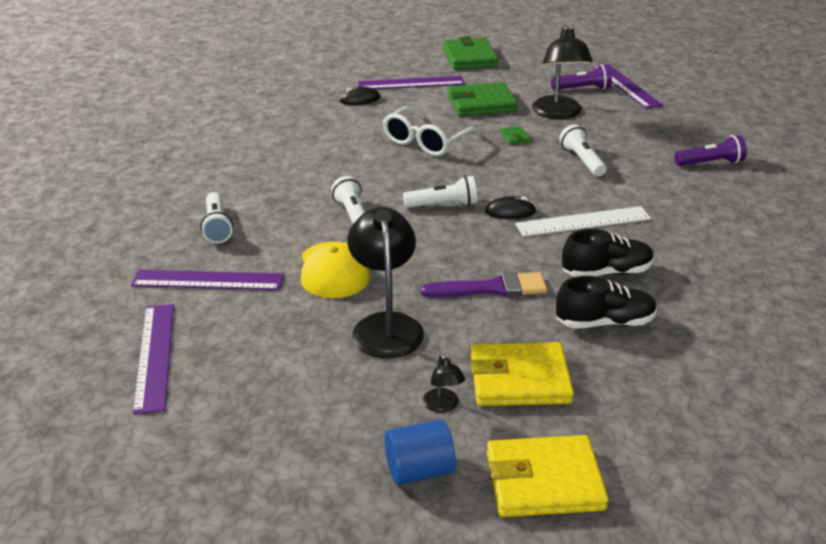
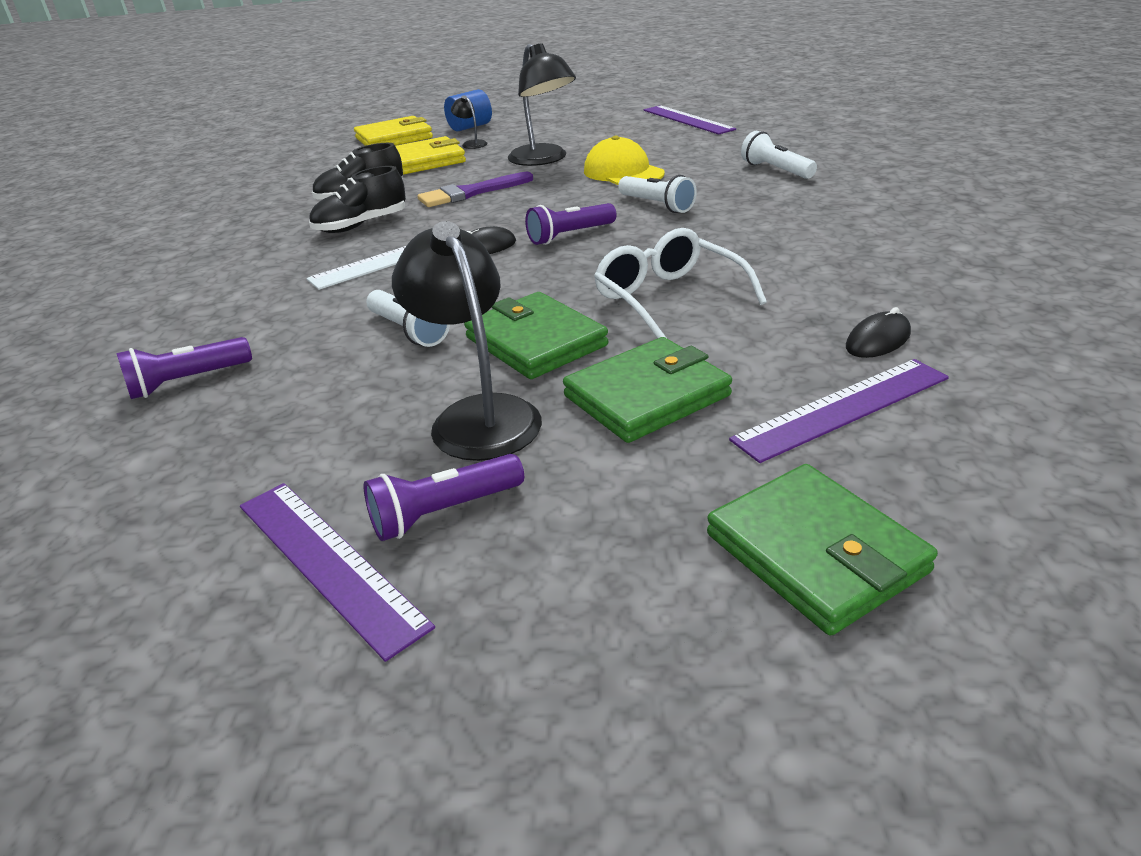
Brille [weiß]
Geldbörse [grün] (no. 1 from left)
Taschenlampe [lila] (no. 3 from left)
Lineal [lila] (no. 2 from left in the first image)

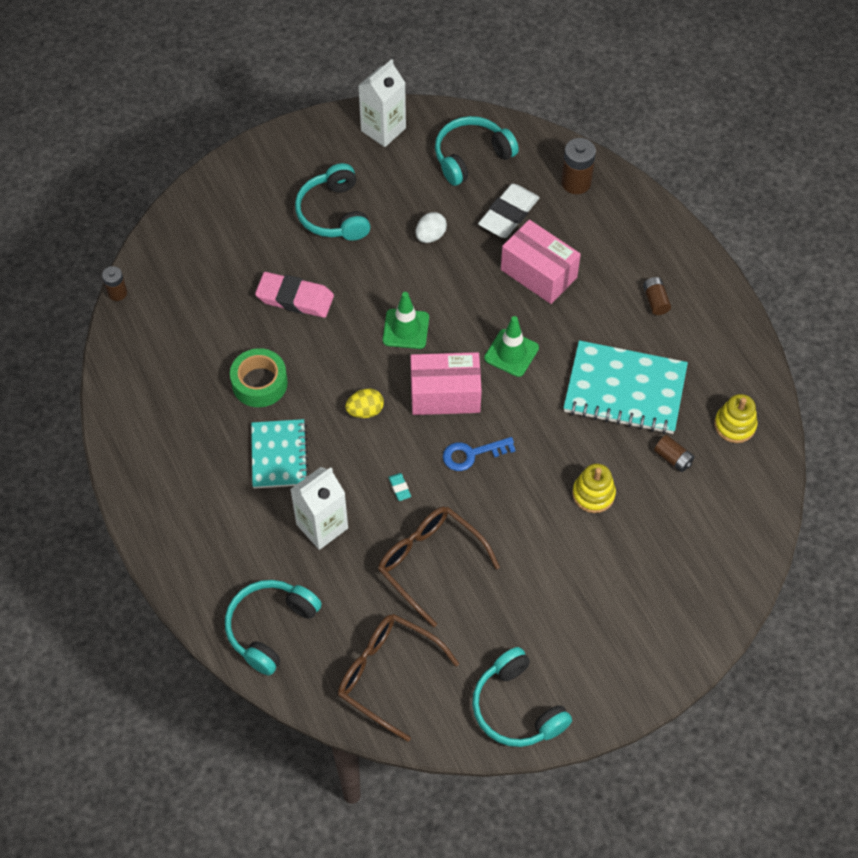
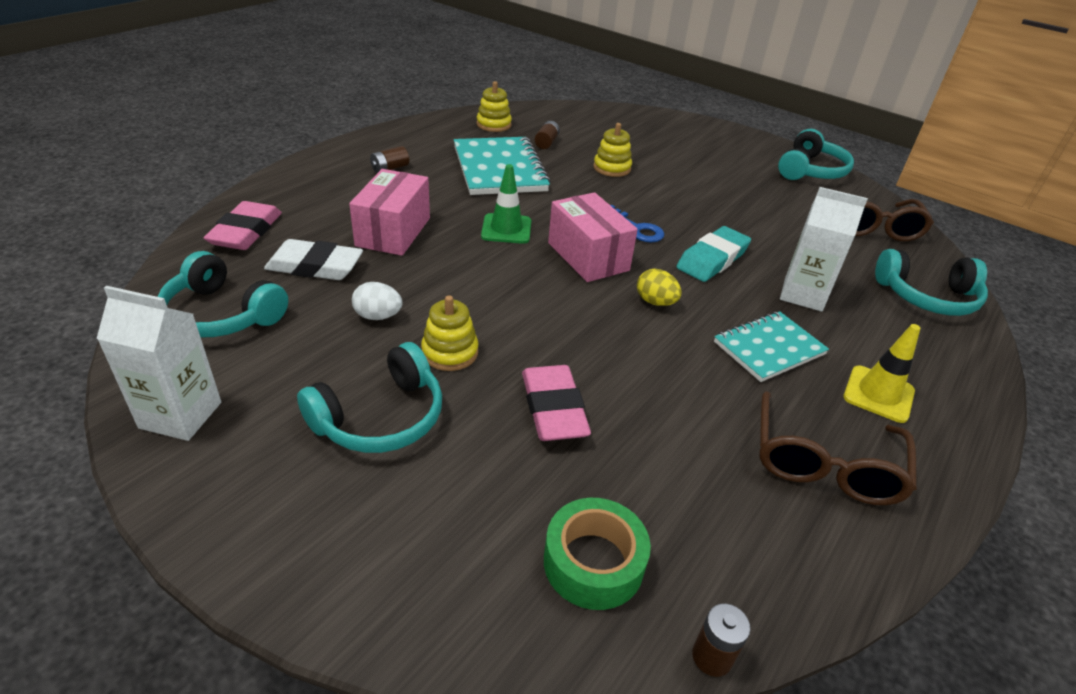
Radiergummi [rosa] (no. 1 from left)
Leitkegel [grün] (no. 1 from left in the first image)
Klebeband [grün]
Radiergummi [türkis]
Brille [braun] (no. 1 from left)
Stapelspielzeug [gelb] (no. 1 from left)
Leitkegel [gelb]

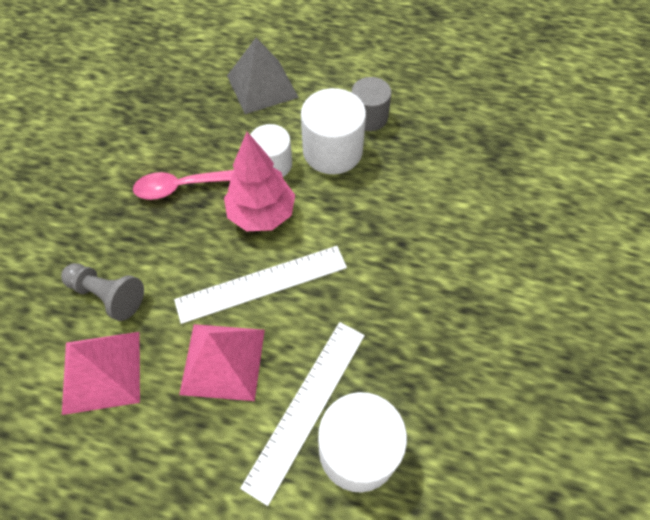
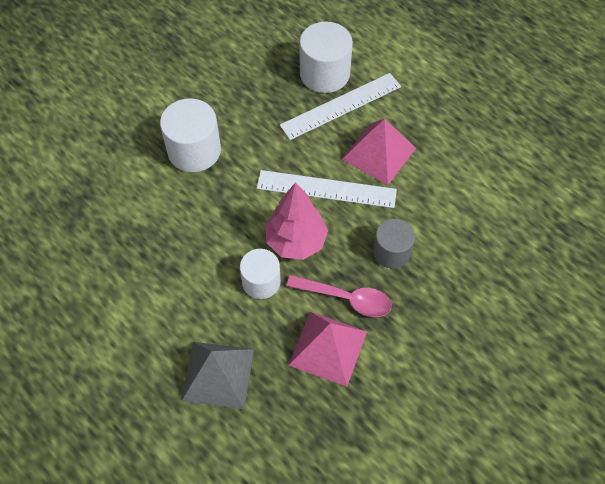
Vollzylinder [grau]
Vollzylinder [weiß] (no. 1 from left)
Bauer [grau]
Pyramide [rosa] (no. 1 from left)

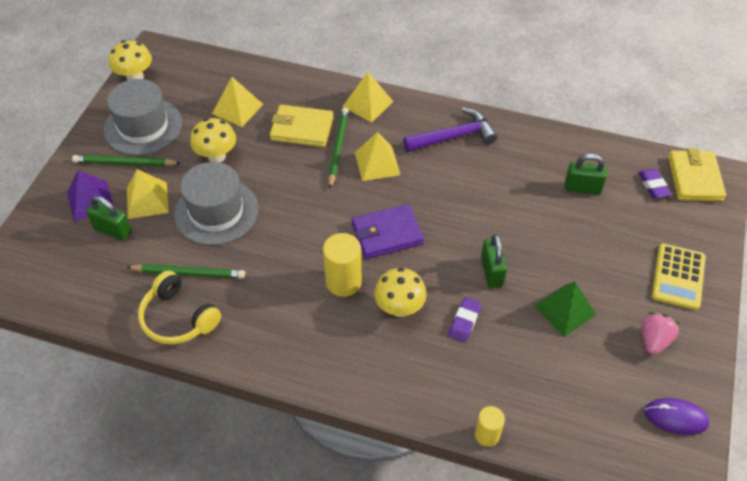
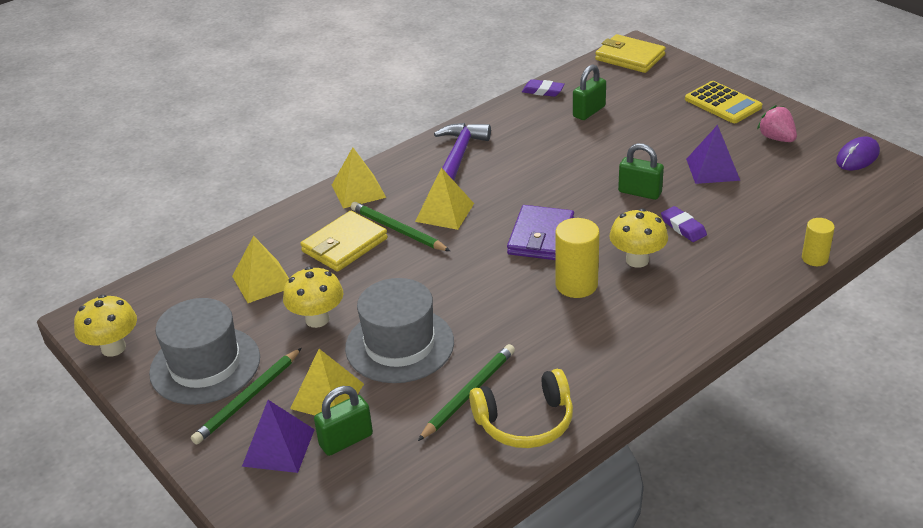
Radiergummi [lila] (no. 1 from left)
Pyramide [lila] (no. 2 from left)

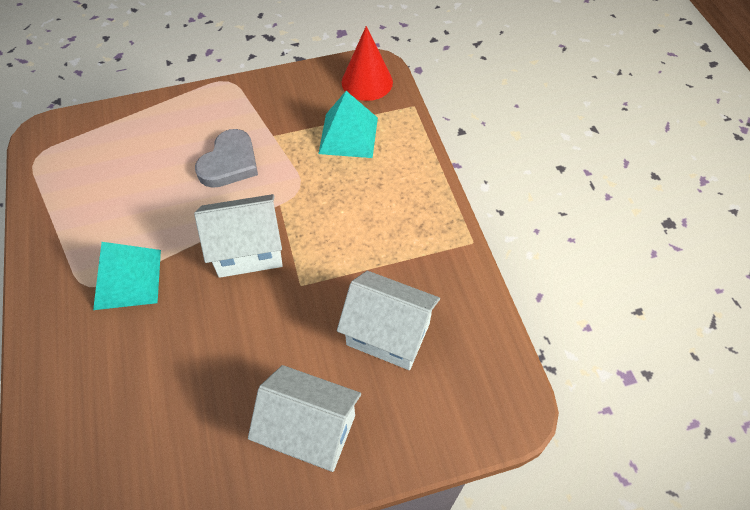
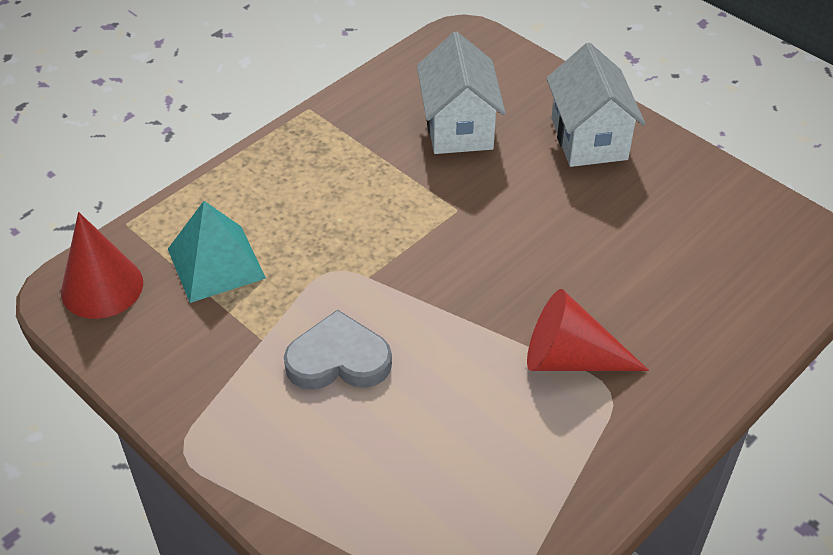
Haus [weiß] (no. 1 from left in the first image)
Kegel [rot] (no. 2 from left)

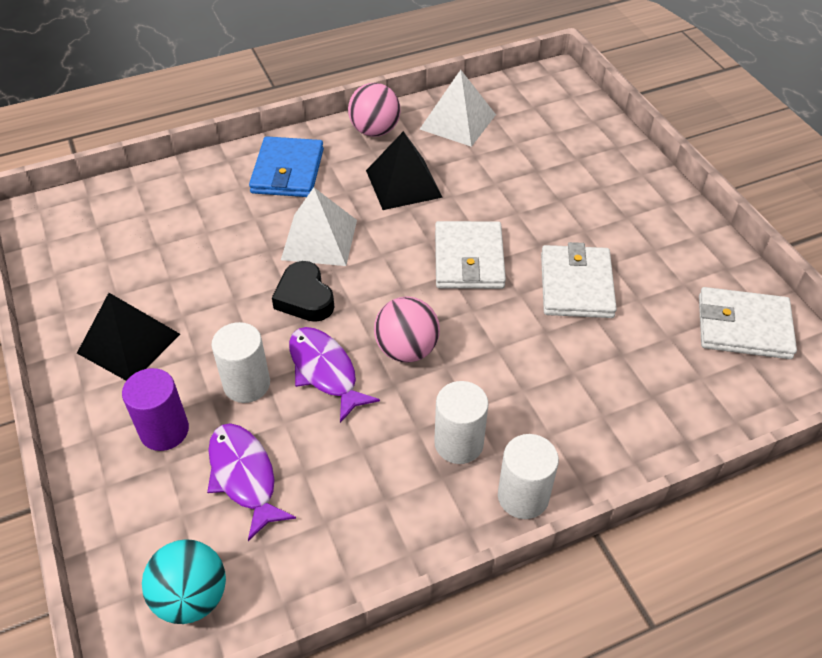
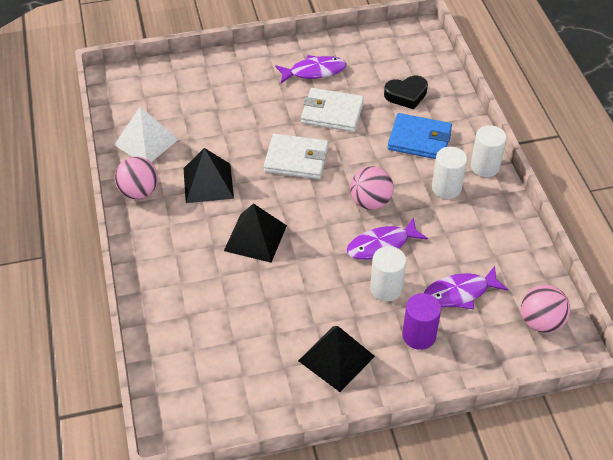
Geldbörse [blau]
Pyramide [schwarz] (no. 2 from left)
Herz [schwarz]
Geldbörse [weiß] (no. 3 from left in the first image)
Ball [rosa] (no. 3 from left)
Fisch [lila] (no. 1 from left)

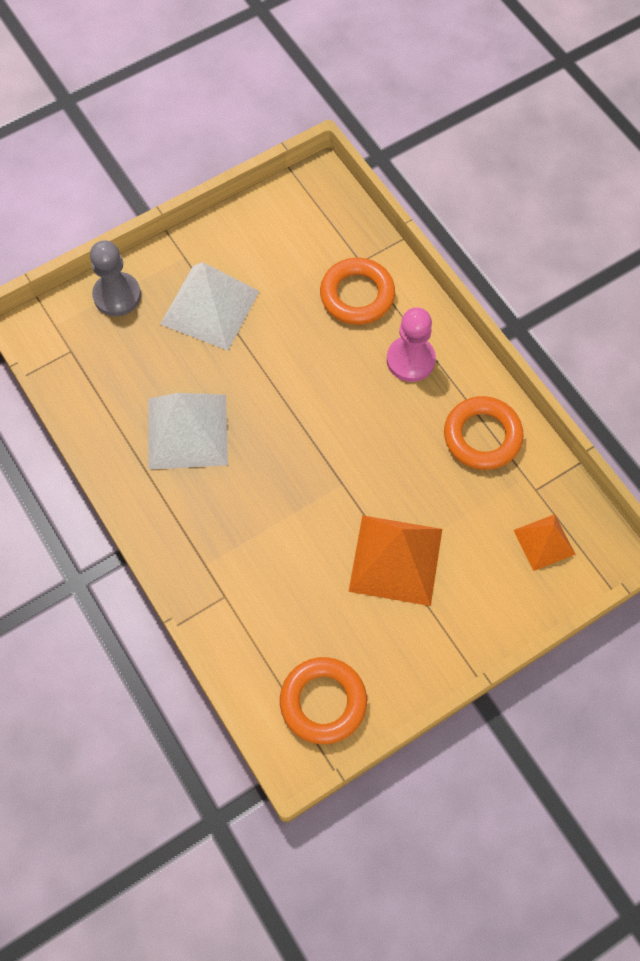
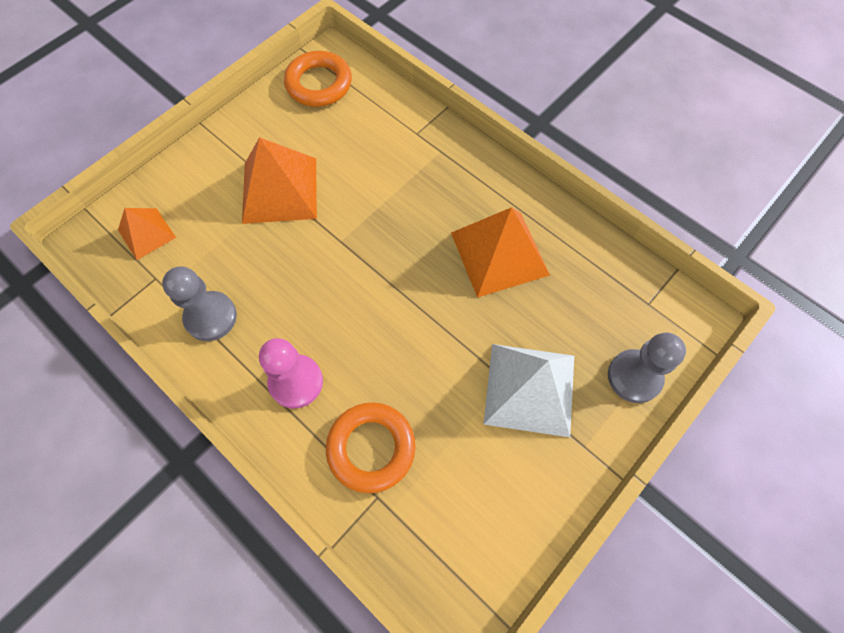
Pyramide [orange] (no. 3 from left)
Bauer [grau] (no. 1 from left)

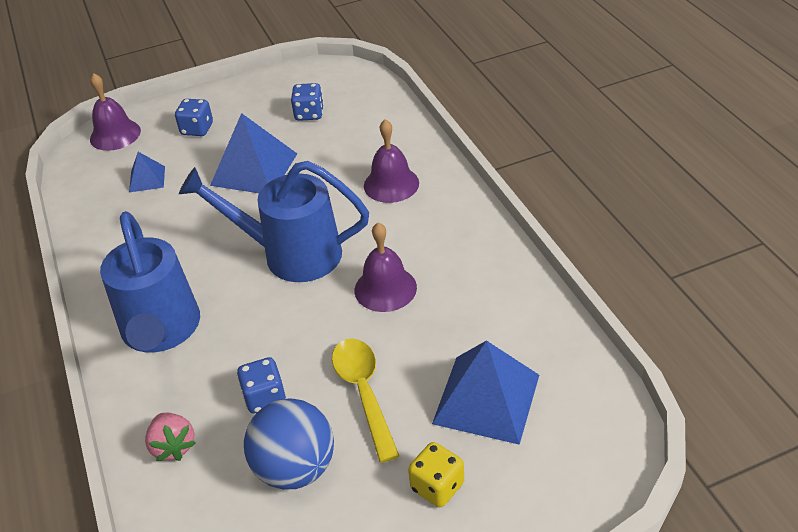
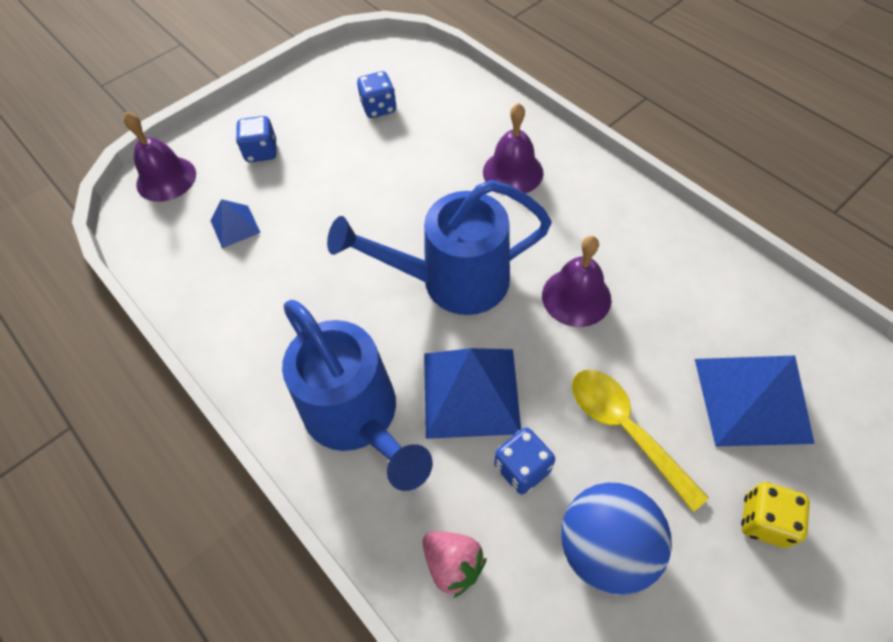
Pyramide [blau] (no. 2 from left)

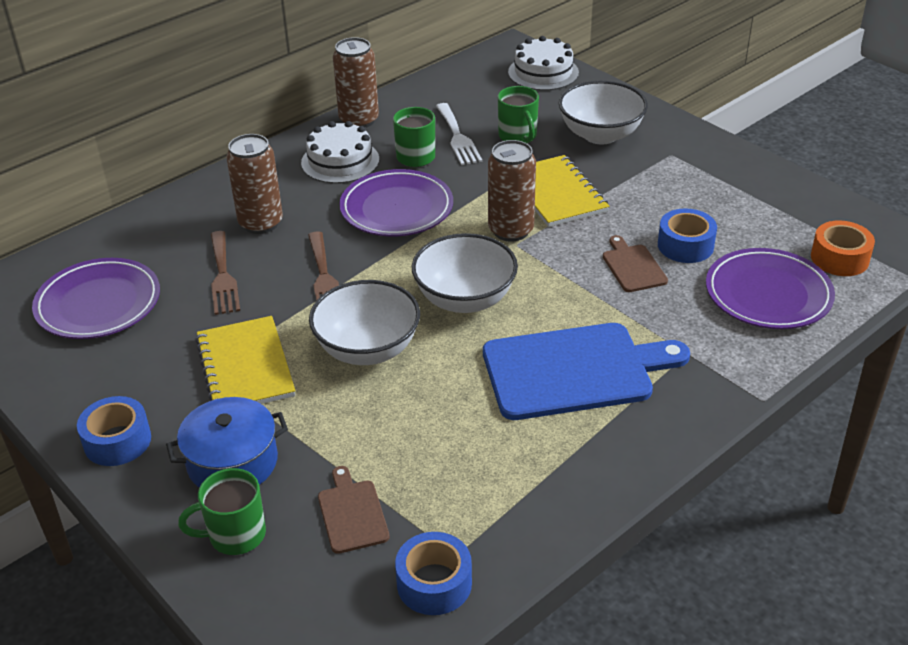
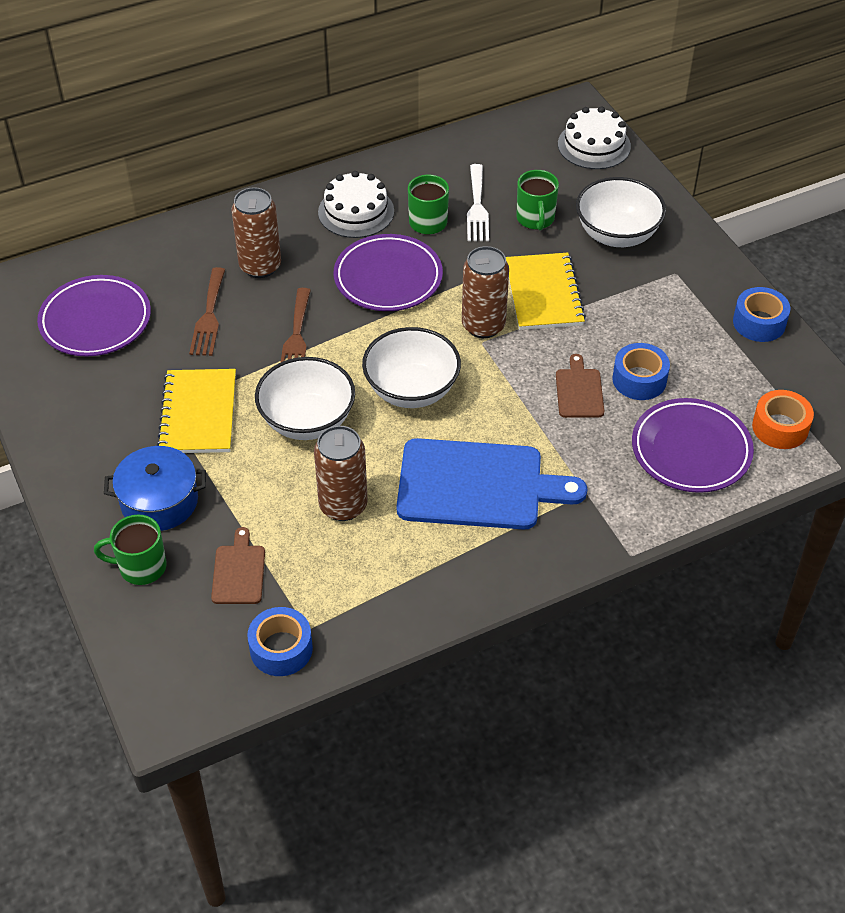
Dose [braun] (no. 2 from left)
Klebeband [blau] (no. 3 from left)

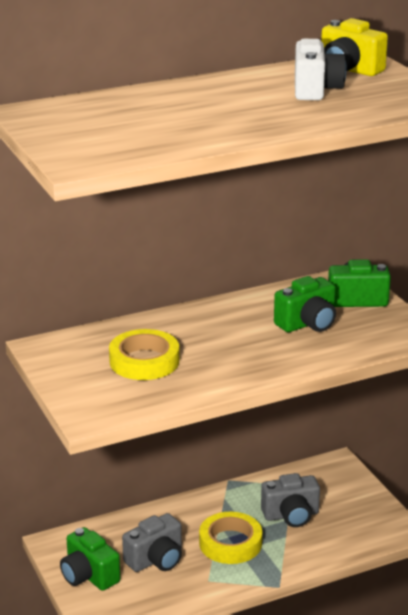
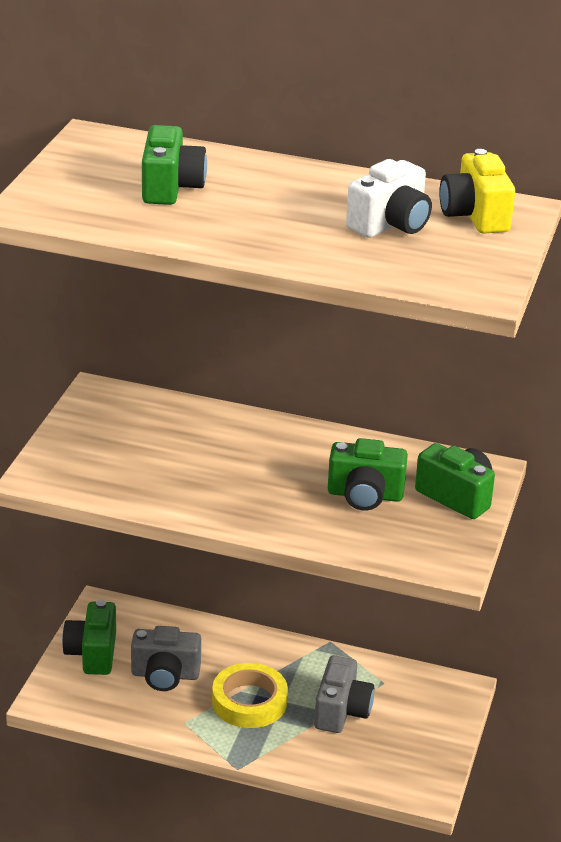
Klebeband [gelb] (no. 1 from left in the first image)
Kamera [grau] (no. 2 from left)
Kamera [grün] (no. 2 from left)

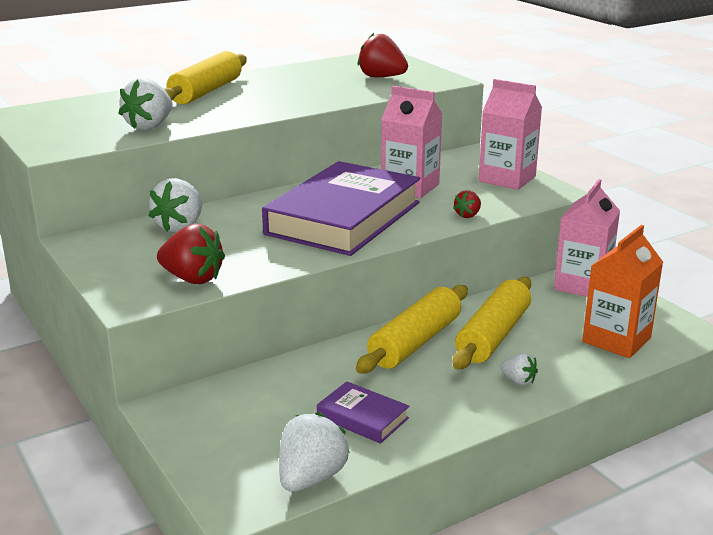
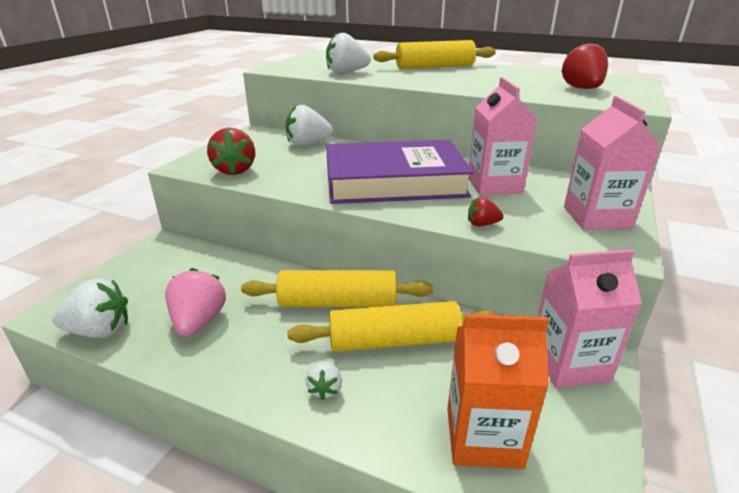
Erdbeere [rosa]

